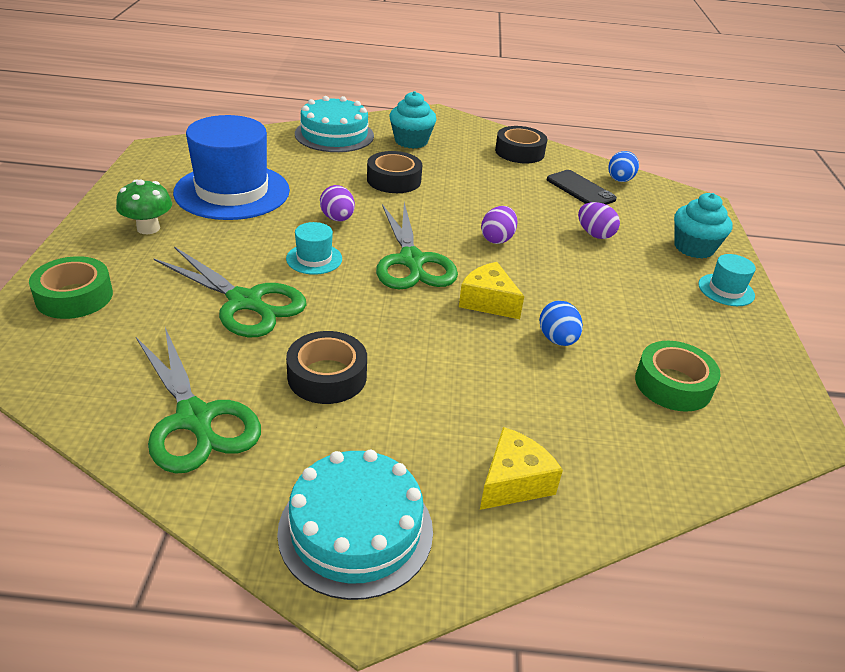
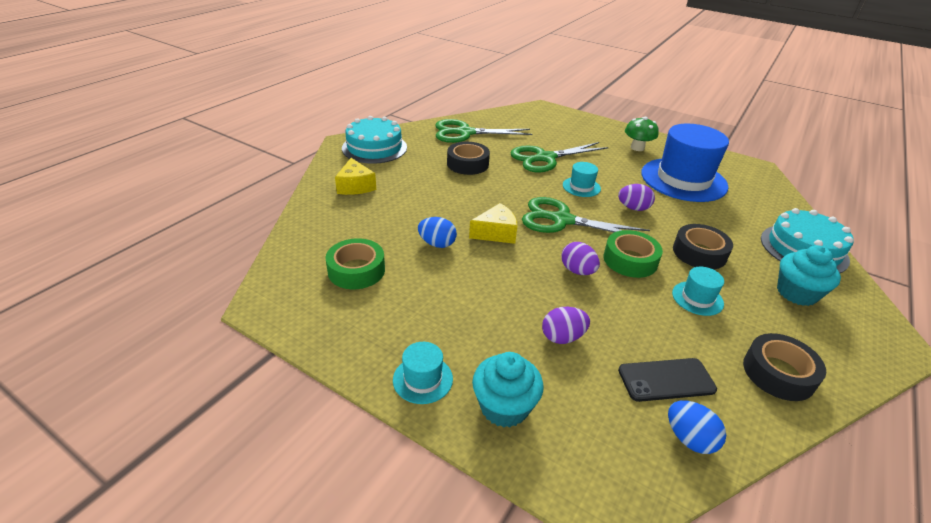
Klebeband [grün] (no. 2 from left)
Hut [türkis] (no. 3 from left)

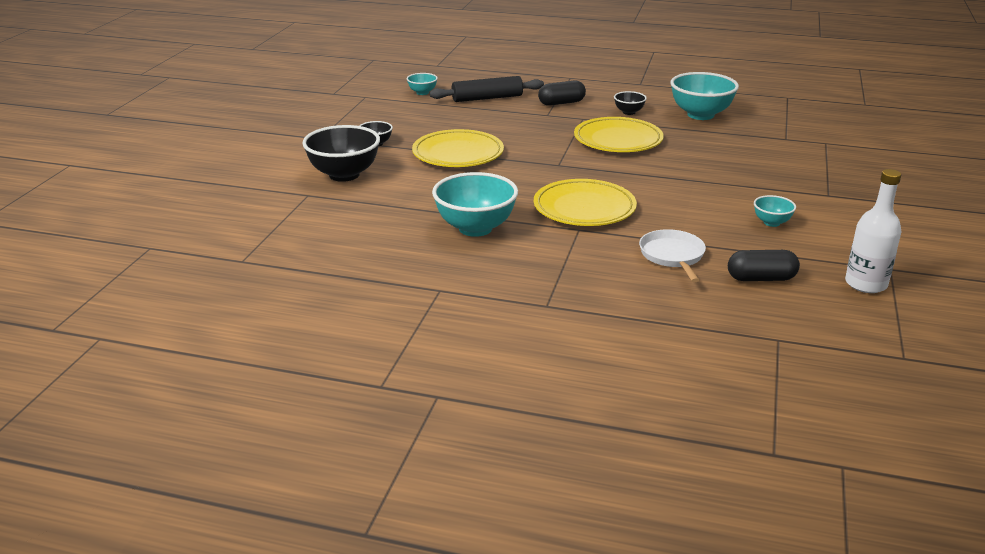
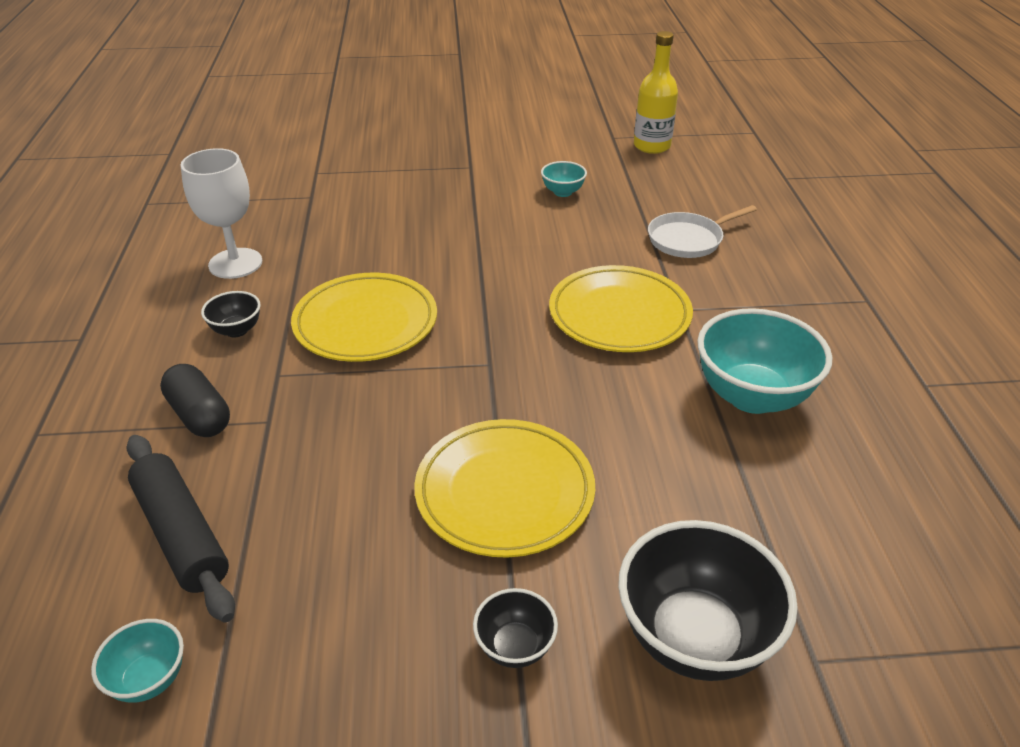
Kelch [weiß]
Flasche [gelb]
Kapsel [schwarz] (no. 2 from left in the first image)

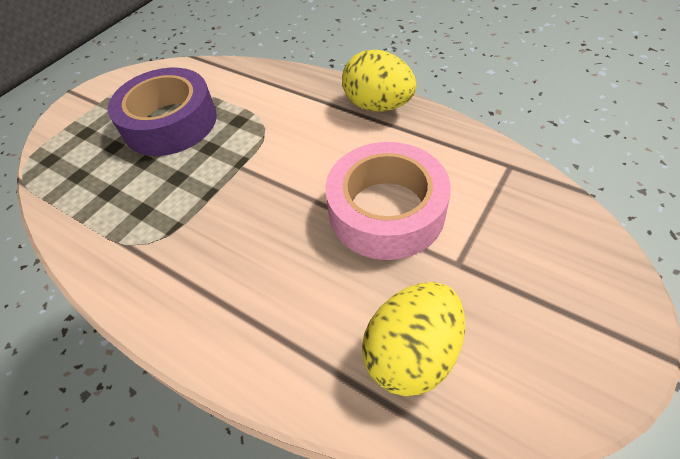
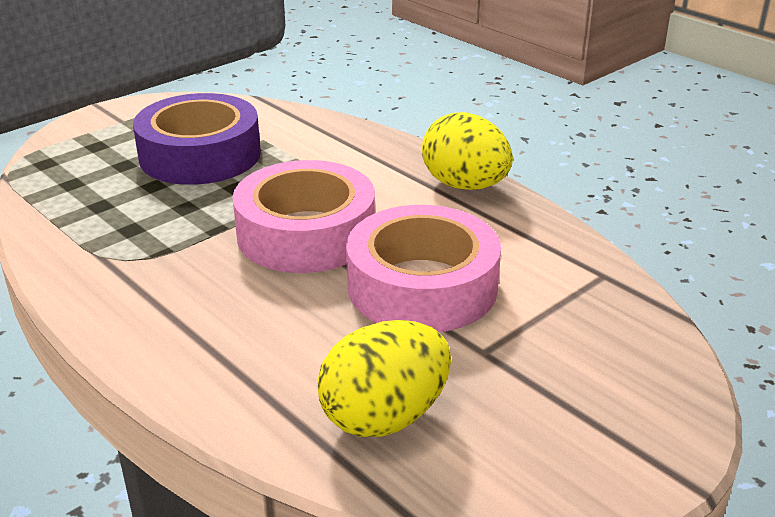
Klebeband [rosa] (no. 1 from left)

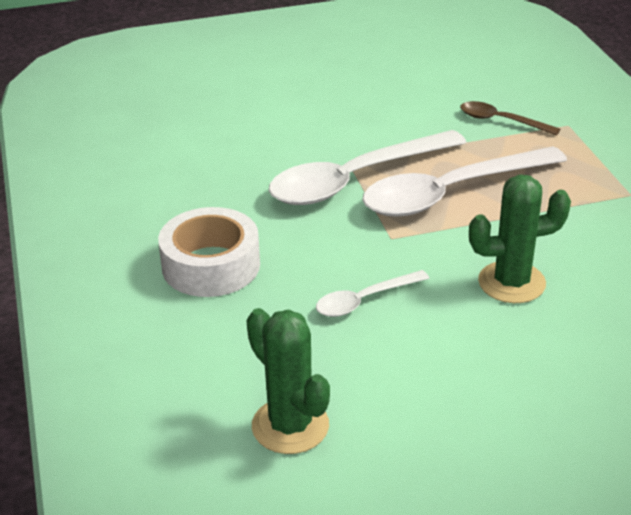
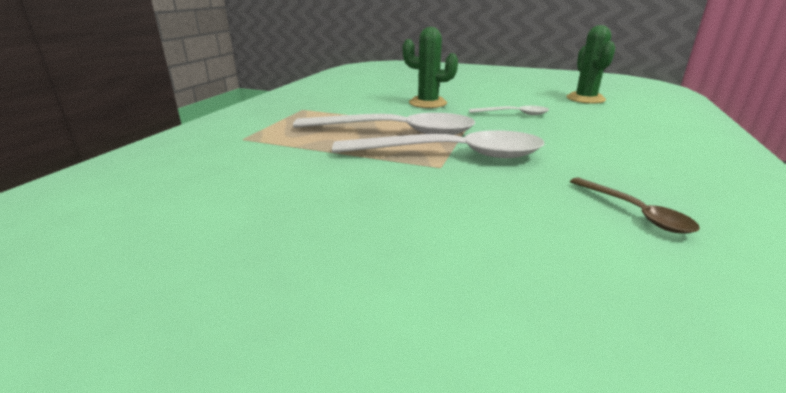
Löffel [braun]
Klebeband [weiß]

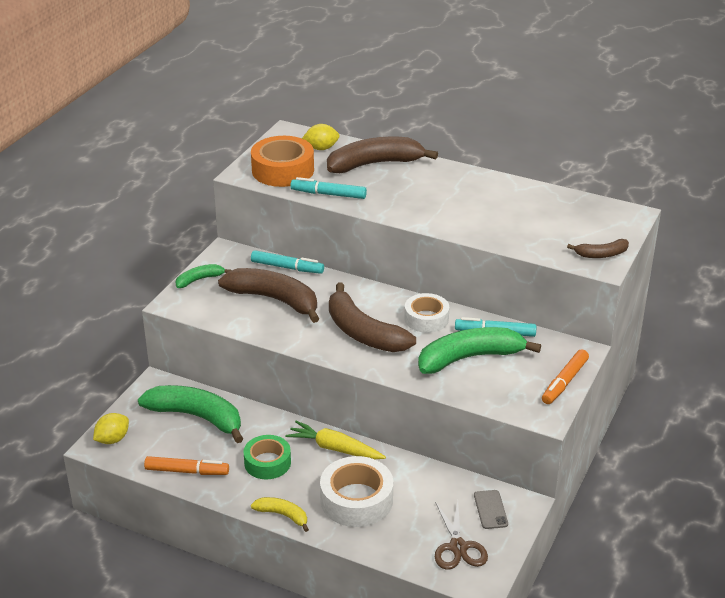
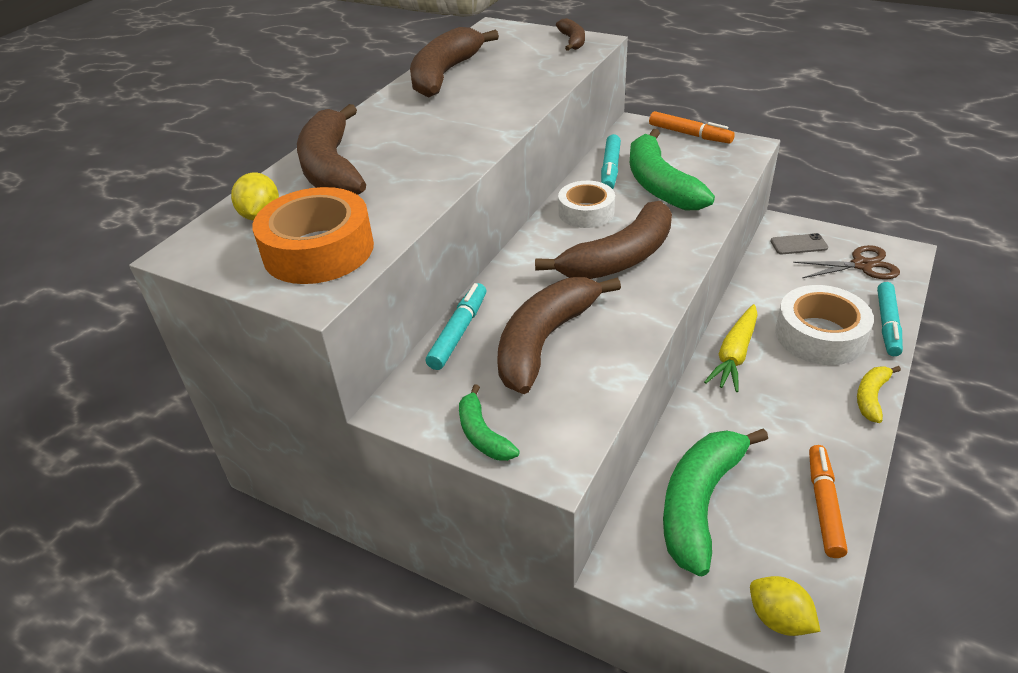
Filzstift [türkis] (no. 3 from left)
Klebeband [grün]
Banane [braun] (no. 2 from left)

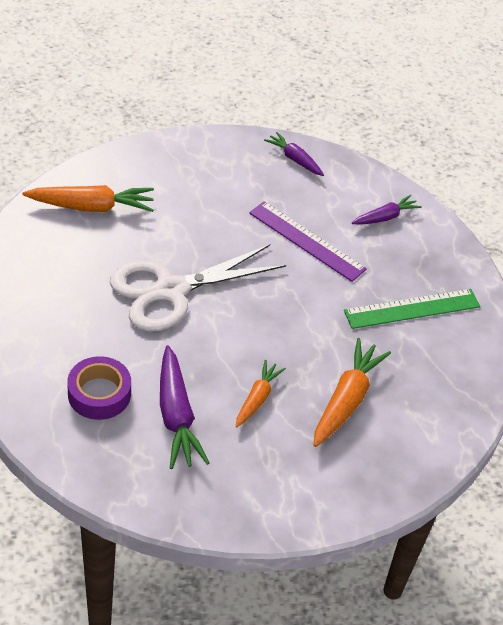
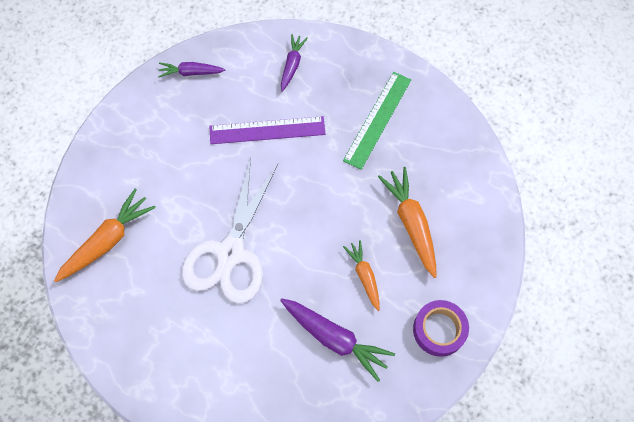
Klebeband [lila]

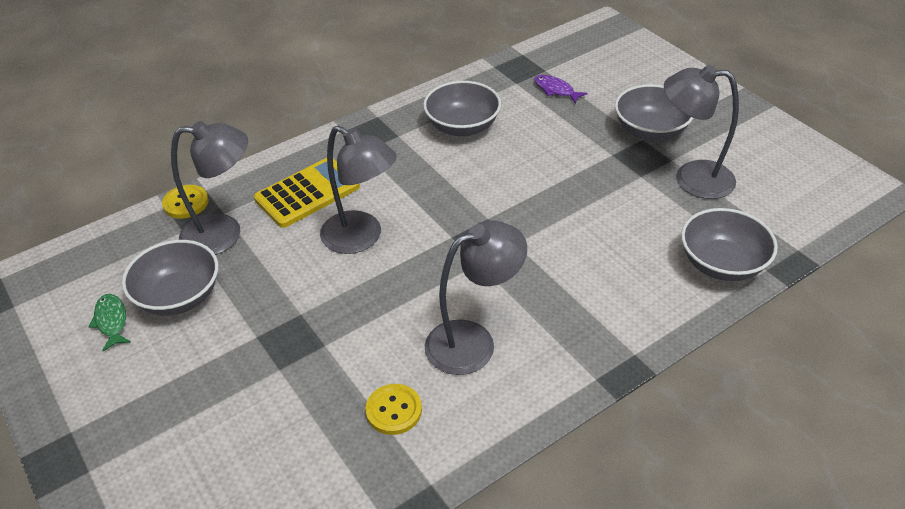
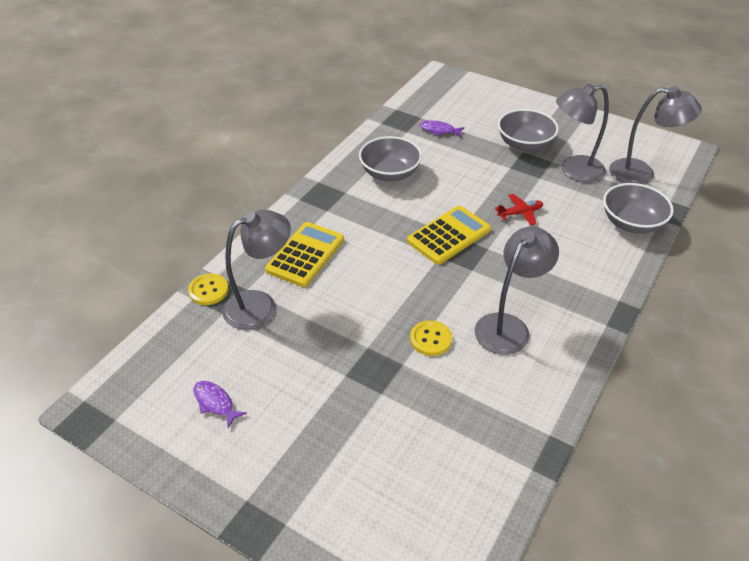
Lampe [grau] (no. 4 from left)
Schüssel [grau] (no. 1 from left in the first image)
Fisch [lila] (no. 1 from left)
Knopf [gelb] (no. 2 from left)
Flugzeug [rot]
Taschenrechner [gelb] (no. 2 from left)

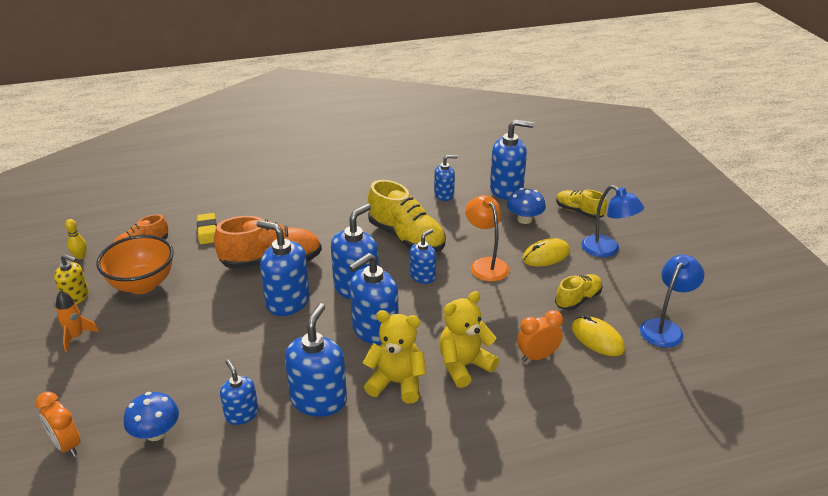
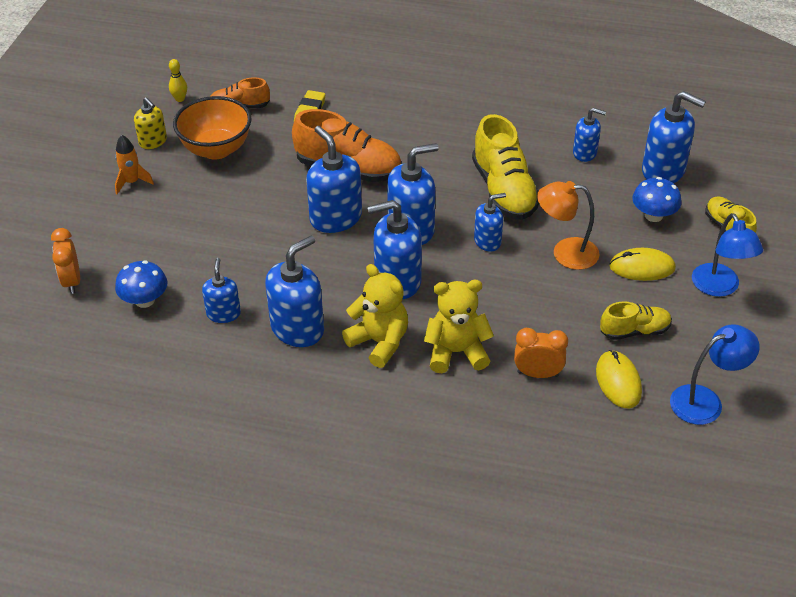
Lampe [orange]

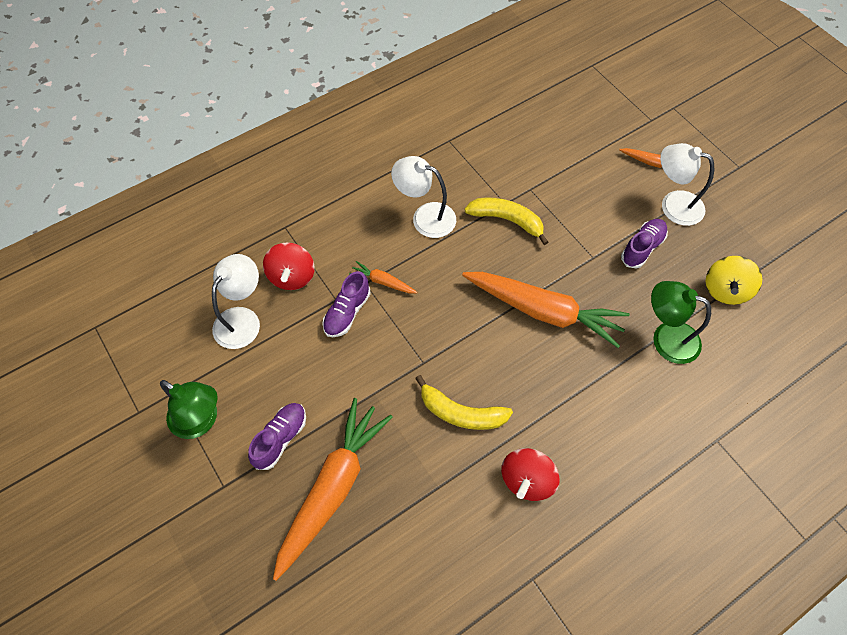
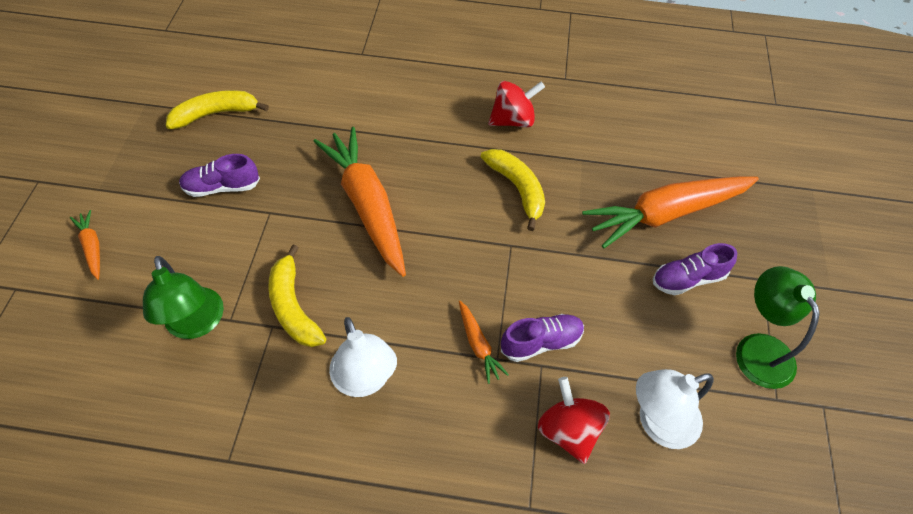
Lampe [weiß] (no. 3 from left in the first image)
Kreisel [rot] (no. 2 from left)
Banane [gelb] (no. 1 from left)
Lampe [grün] (no. 1 from left)

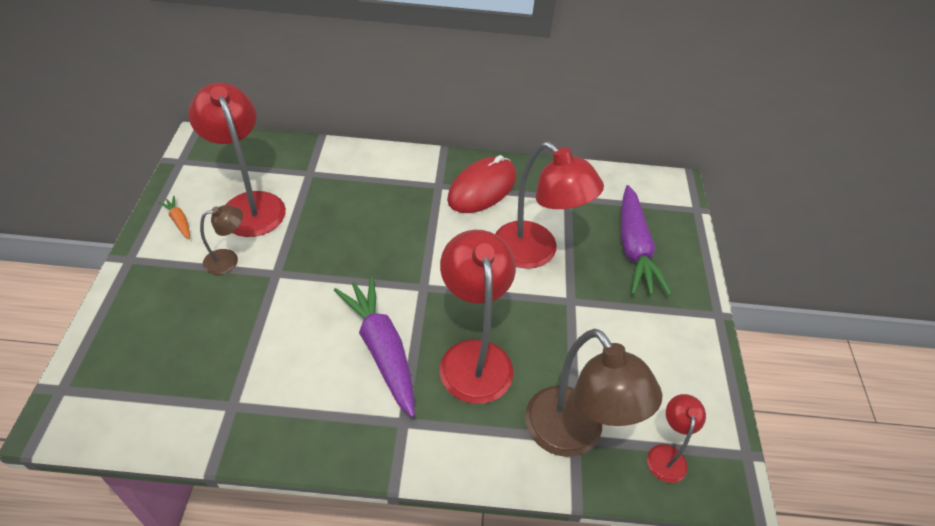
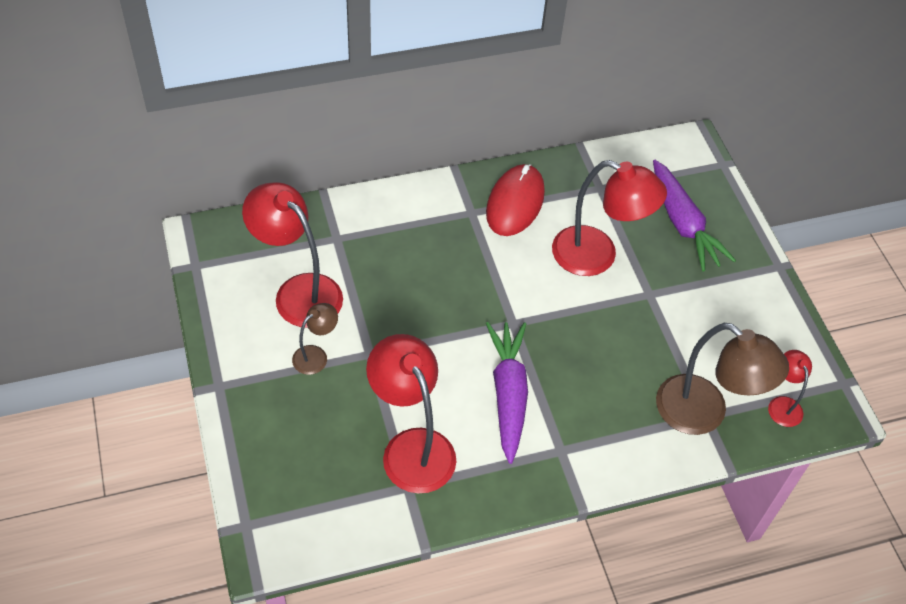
Karotte [orange]
Lampe [rot] (no. 2 from left)
Karotte [lila] (no. 1 from left)

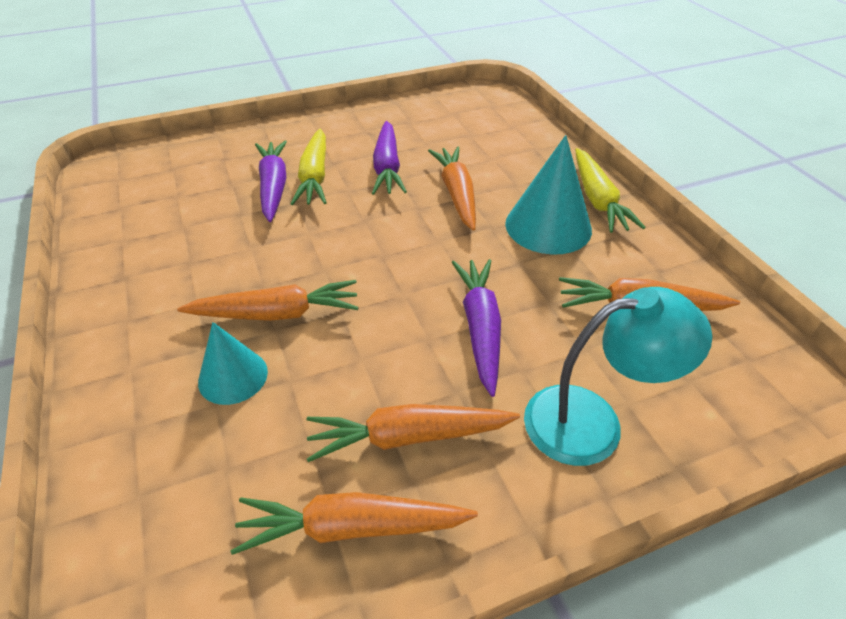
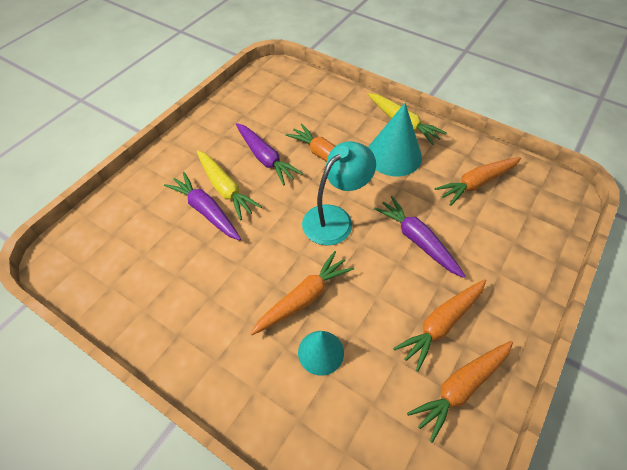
Lampe [türkis]

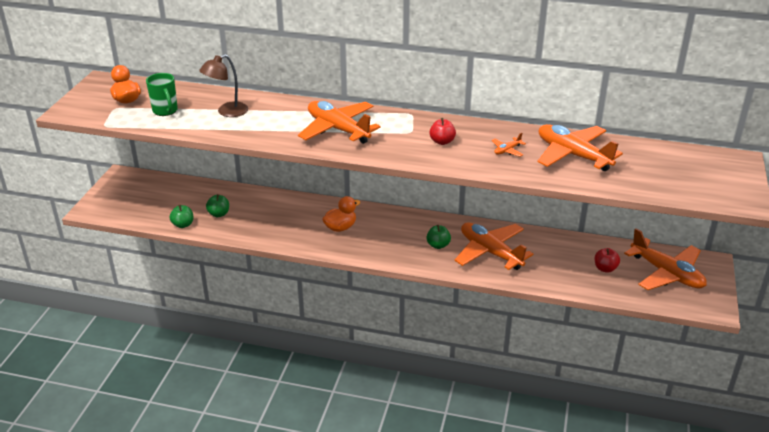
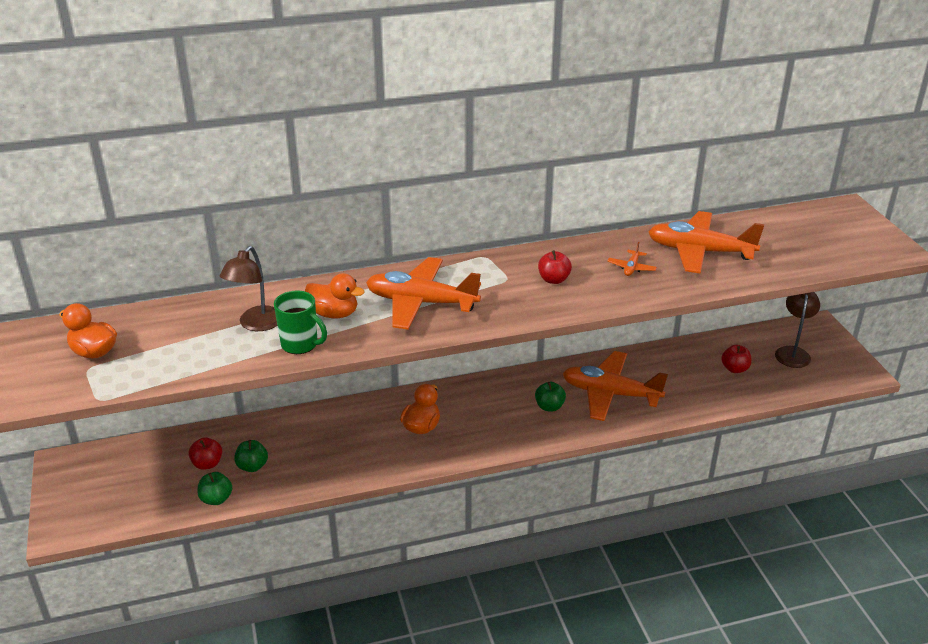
Tasse [grün]
Lampe [braun] (no. 2 from left)
Ente [orange] (no. 2 from left)
Apfel [rot] (no. 1 from left)

